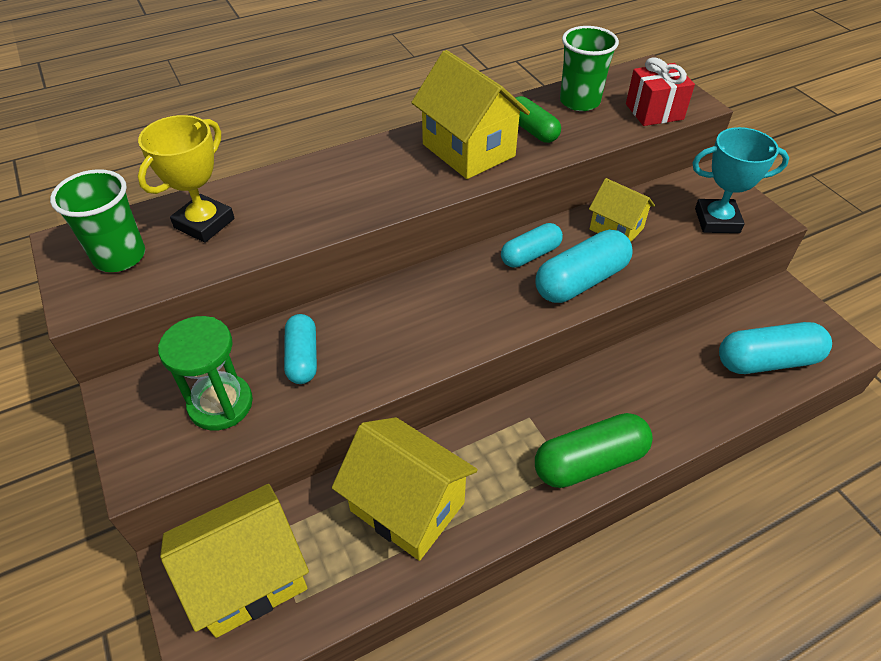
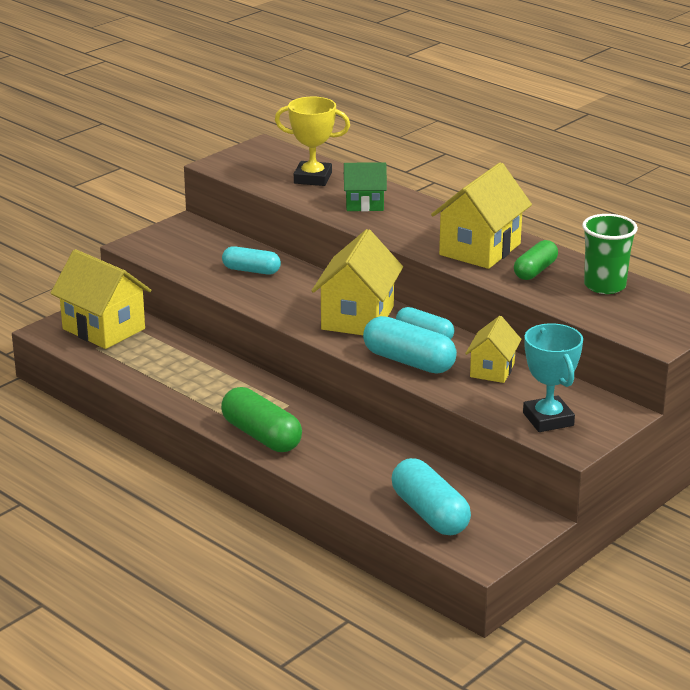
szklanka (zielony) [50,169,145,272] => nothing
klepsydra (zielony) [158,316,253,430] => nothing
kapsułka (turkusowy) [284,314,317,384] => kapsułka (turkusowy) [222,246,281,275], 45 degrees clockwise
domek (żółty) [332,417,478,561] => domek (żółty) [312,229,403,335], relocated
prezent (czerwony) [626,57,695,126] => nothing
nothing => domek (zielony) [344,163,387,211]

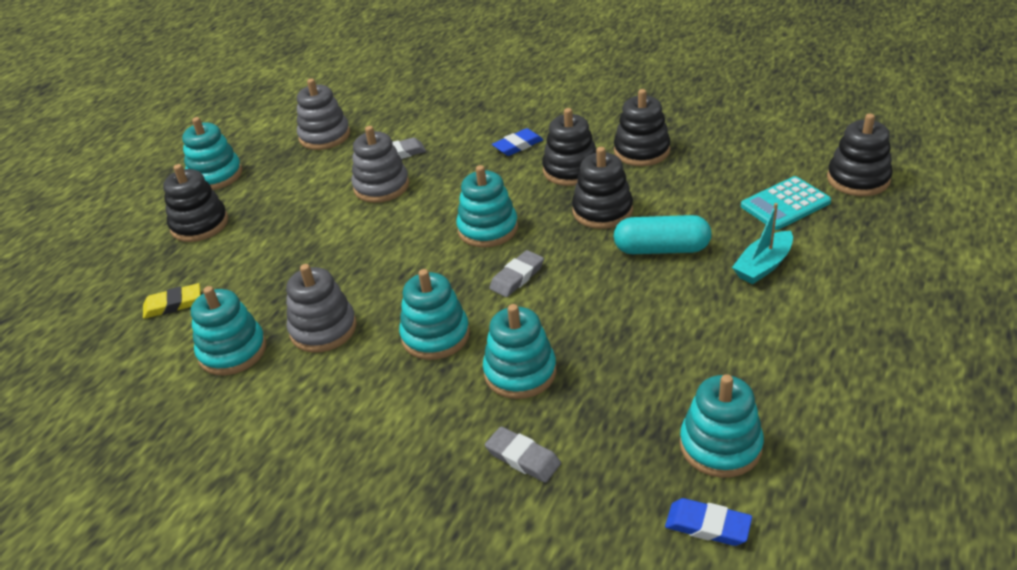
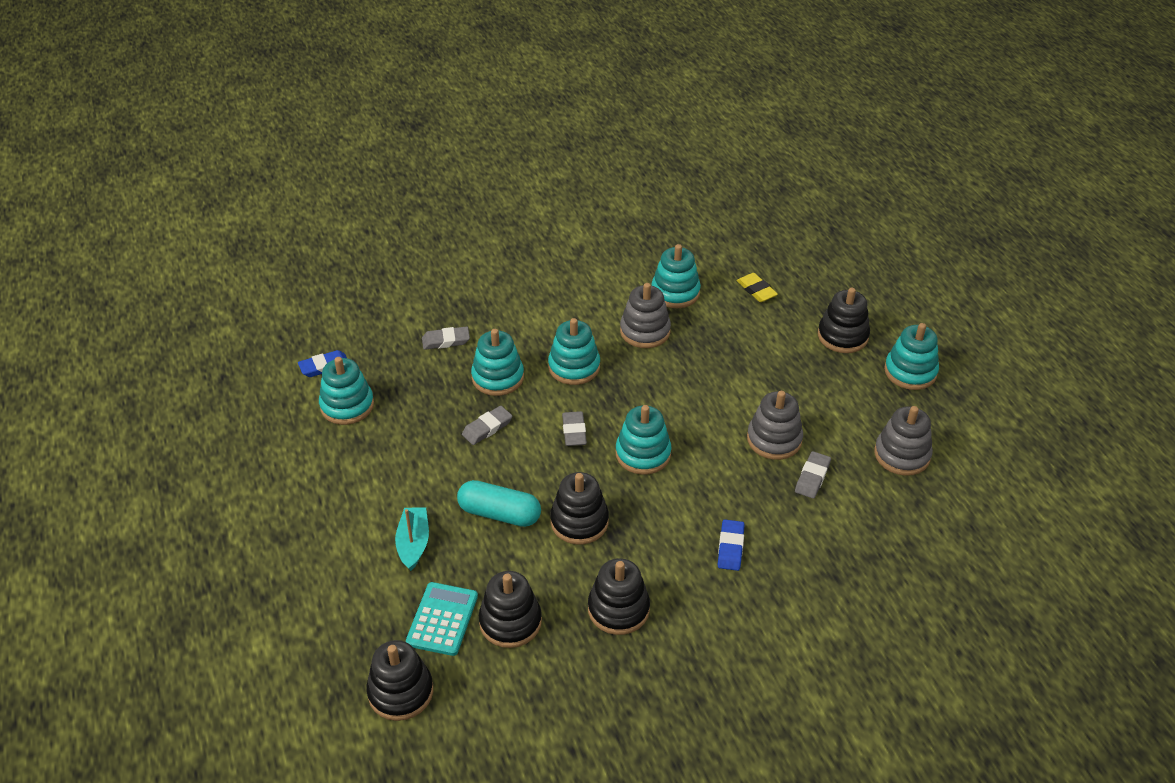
gumka do mazania (żółty) [143,283,200,319] => gumka do mazania (żółty) [737,273,778,302], 60 degrees counterclockwise
zabawka nakładanka (czarny) [542,108,596,186] => zabawka nakładanka (czarny) [479,571,542,648], relocated
kapsułka (turkusowy) [614,215,712,254] => kapsułka (turkusowy) [457,480,541,527], 60 degrees clockwise
nothing => gumka do mazania (szary) [462,406,512,445]

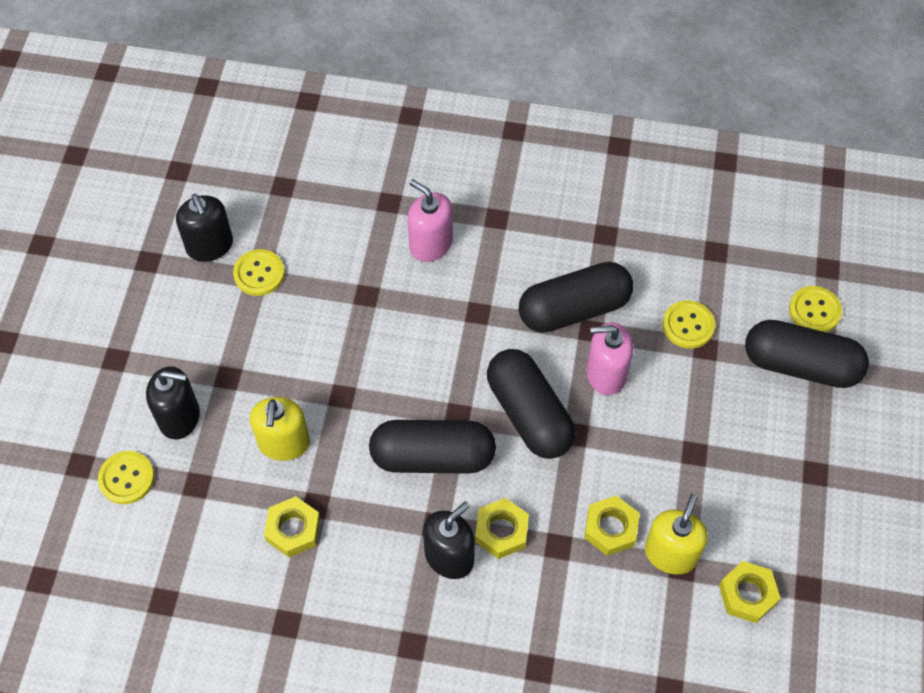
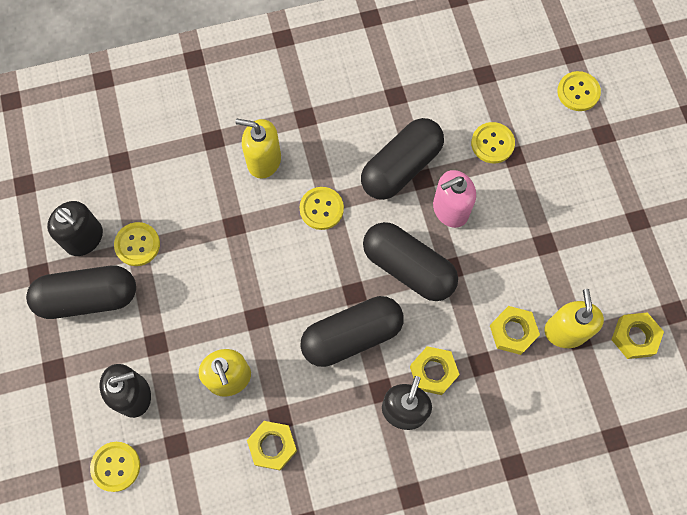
dozownik mydła (różowy) [408,179,453,262] => dozownik mydła (żółty) [235,119,281,179]
kapsułka (czarny) [745,320,869,388] => kapsułka (czarny) [26,266,136,319], relocated
nothing => guzik (żółty) [299,187,344,230]

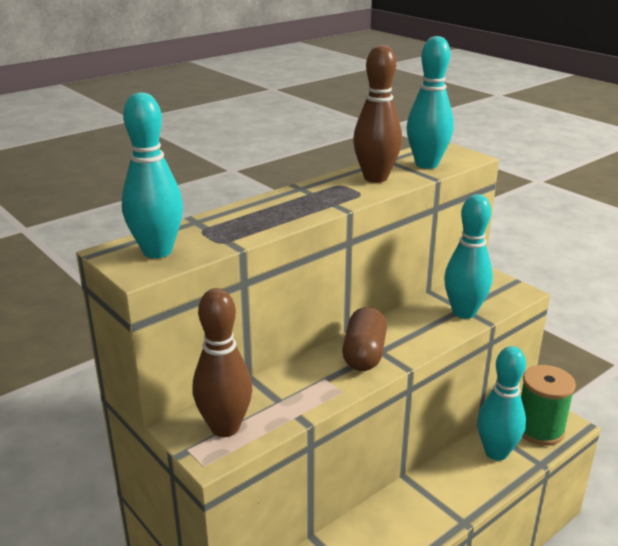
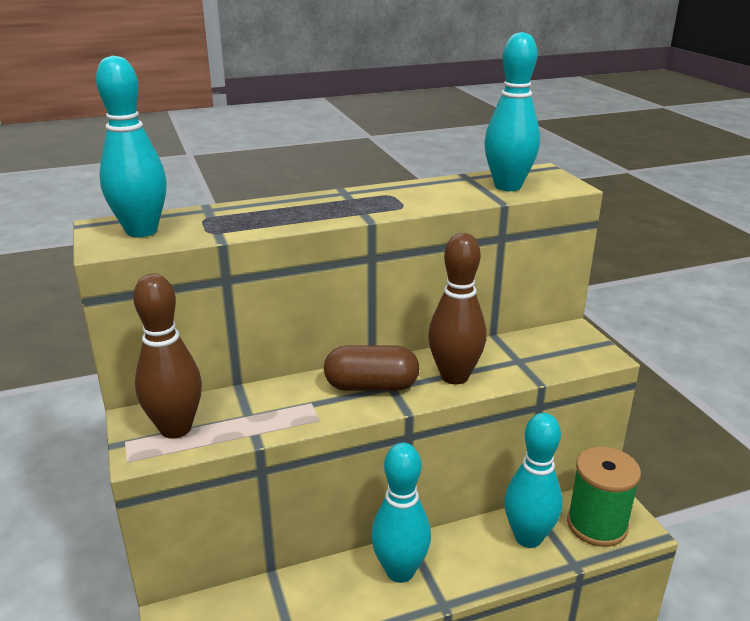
kapsułka (brązowy) [342,307,387,371] => kapsułka (brązowy) [324,346,419,391], 60 degrees clockwise
kręgiel (brązowy) [353,45,402,183] => kręgiel (brązowy) [428,233,486,385], relocated
kręgiel (turkusowy) [444,194,493,319] => kręgiel (turkusowy) [371,443,431,583], relocated

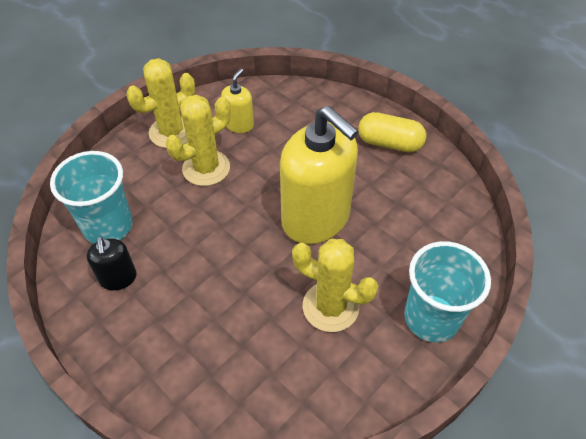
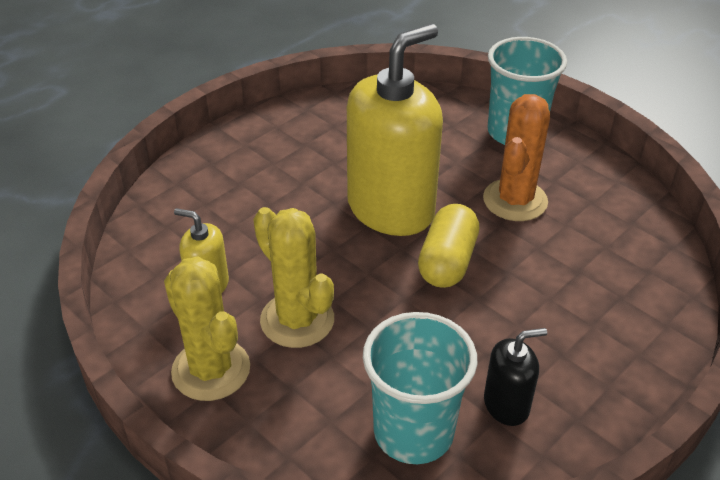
kaktus (żółty) [292,239,378,332] => kaktus (pomarańczowy) [483,94,550,221]
kapsułka (żółty) [358,112,426,153] => kapsułka (żółty) [418,204,479,288], relocated

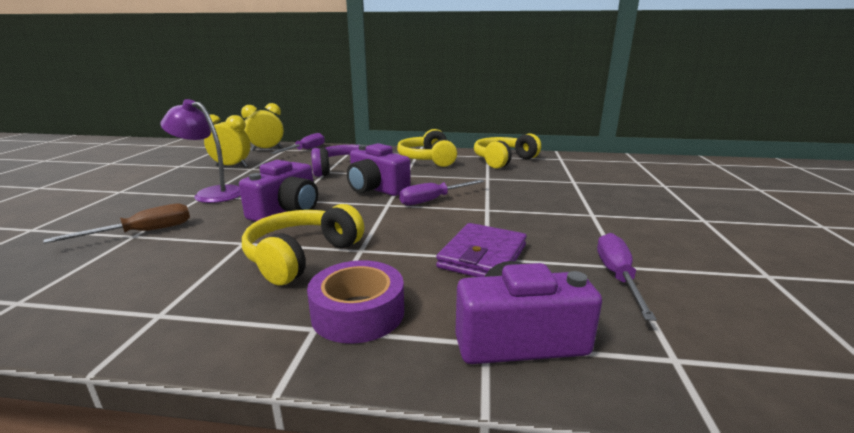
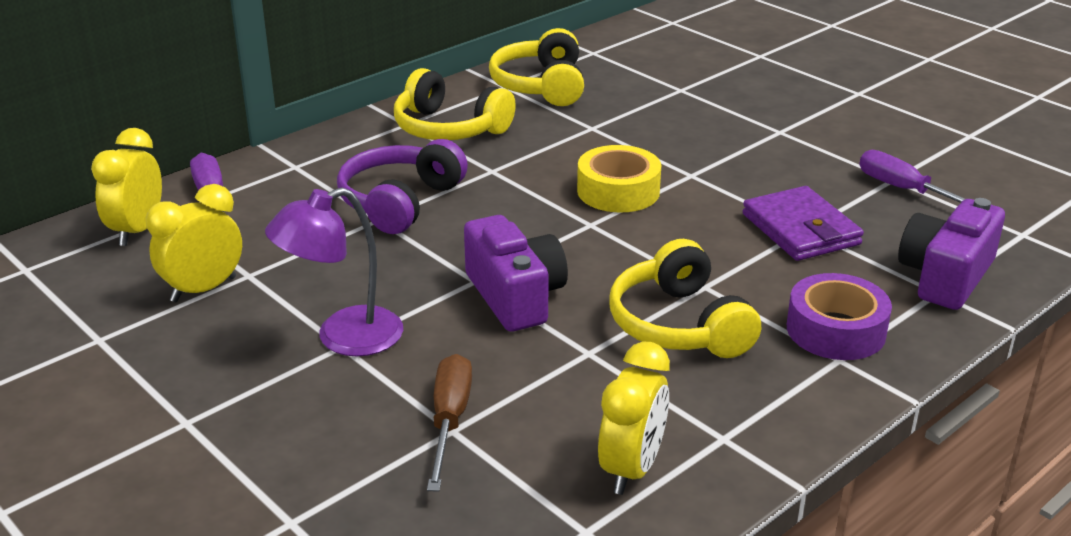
aparat fotograficzny (fioletowy) [347,143,411,196] => nothing
śrubokręt (fioletowy) [399,180,485,205] => taśma klejąca (żółty) [577,145,661,213]
nothing => budzik (żółty) [598,342,670,495]

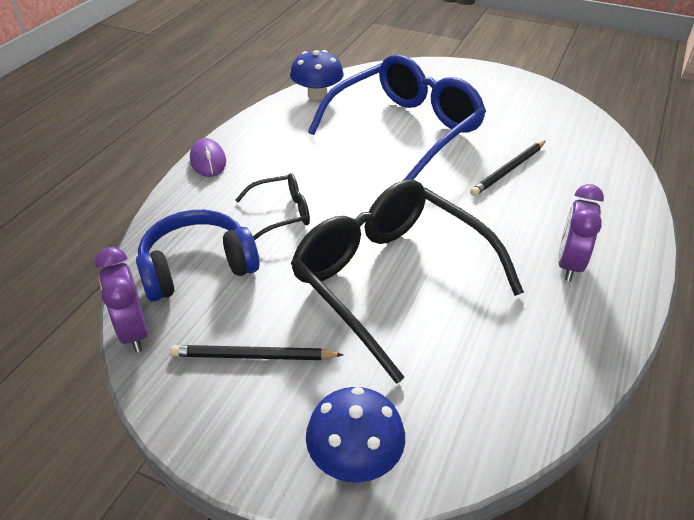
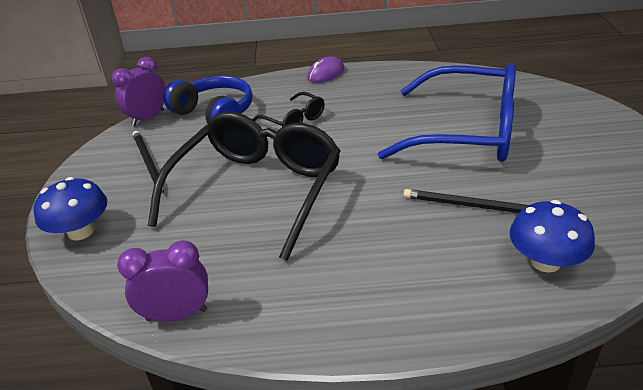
grzyb (niebieski) [290,50,344,100] => grzyb (niebieski) [510,200,595,273], relocated
budzik (fioletowy) [558,184,604,281] => budzik (fioletowy) [117,240,208,322], relocated

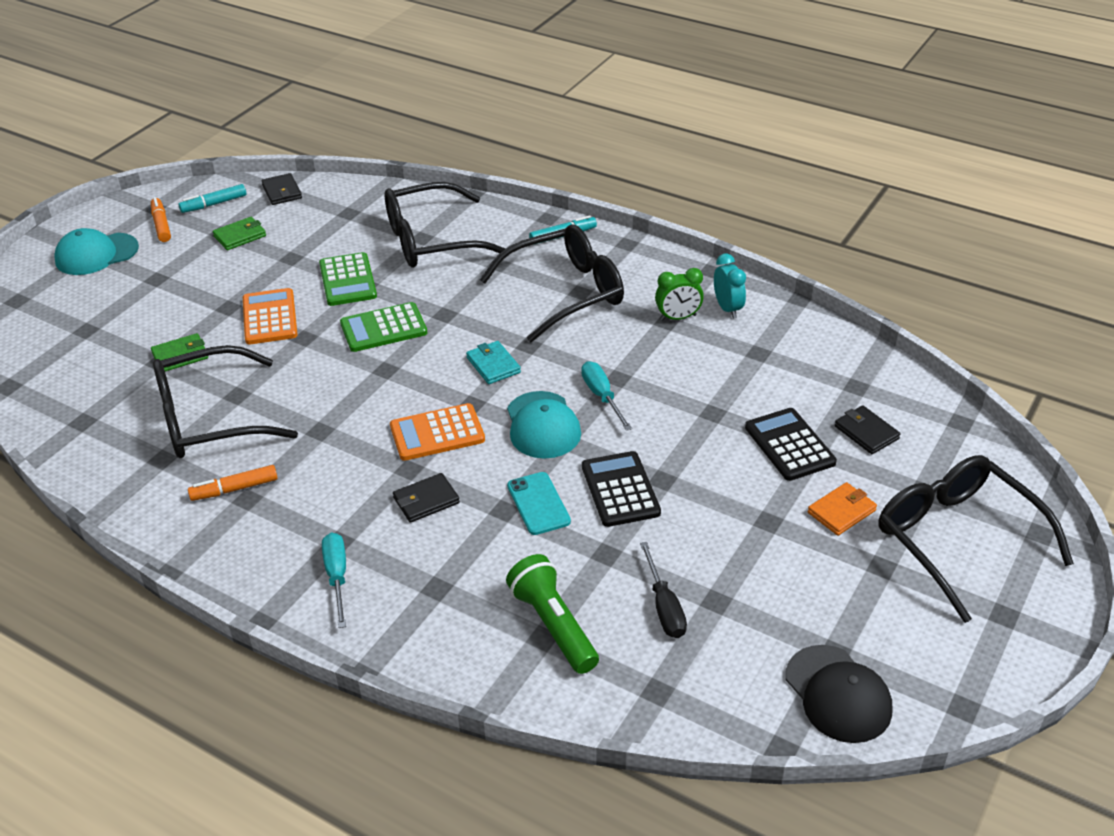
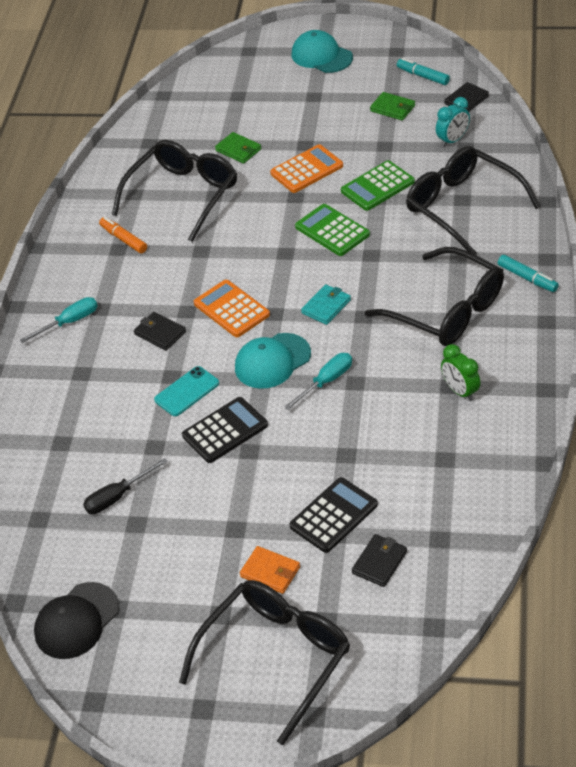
flamaster (pomarańczowy) [151,197,171,242] => nothing
okulary (czarny) [153,345,298,458] => okulary (czarny) [112,140,237,242], 75 degrees clockwise
latarka (zielony) [506,554,599,674] => nothing
budzik (turkusowy) [714,254,746,318] => budzik (turkusowy) [436,97,470,147], relocated

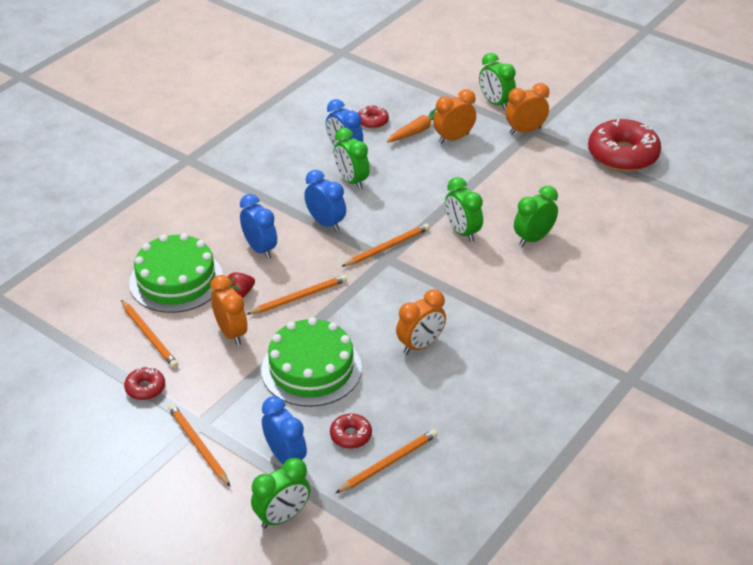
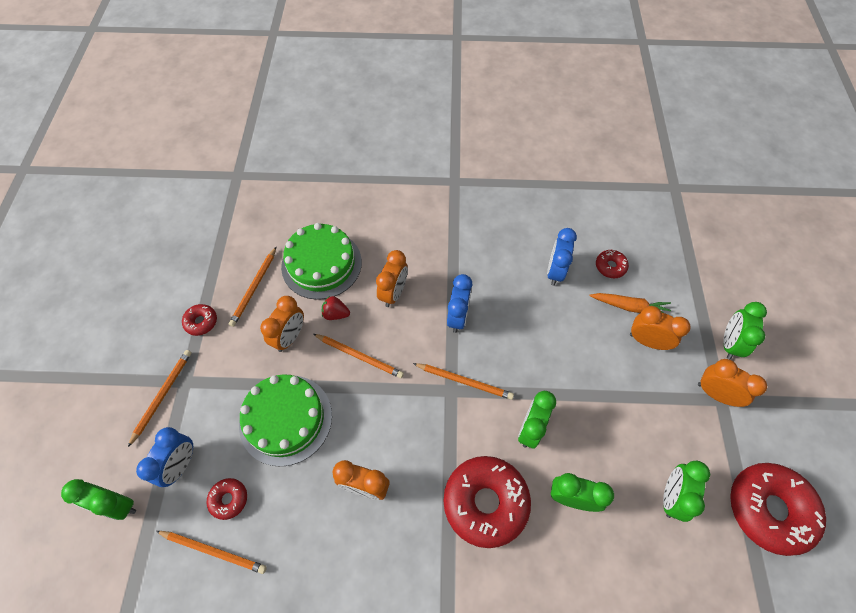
budzik (niebieski) [240,194,277,259] => budzik (pomarańczowy) [376,250,408,307]
budzik (zielony) [334,128,370,190] => budzik (zielony) [663,461,710,522], relocated
nothing => donut (czerwony) [443,456,531,548]

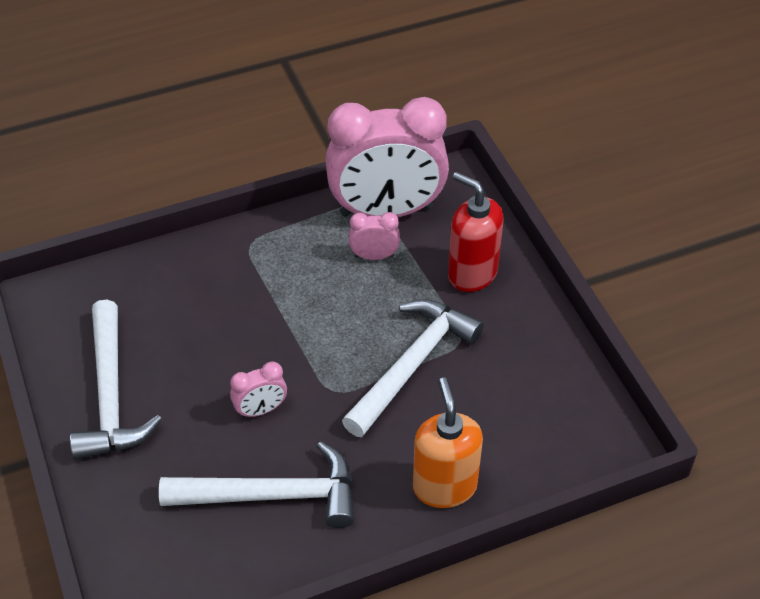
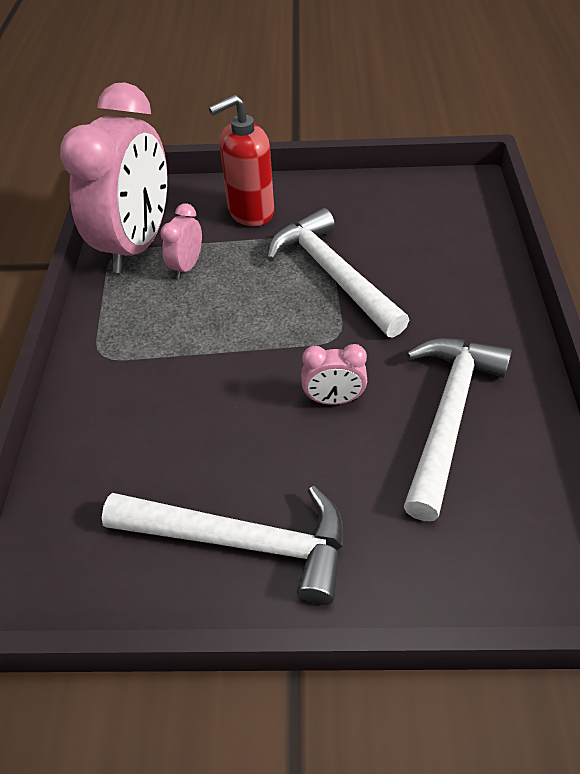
budzik (różowy) [230,361,287,418] => budzik (różowy) [301,344,367,405], 90 degrees clockwise
dozownik mydła (pomarańczowy) [413,378,483,508] => nothing

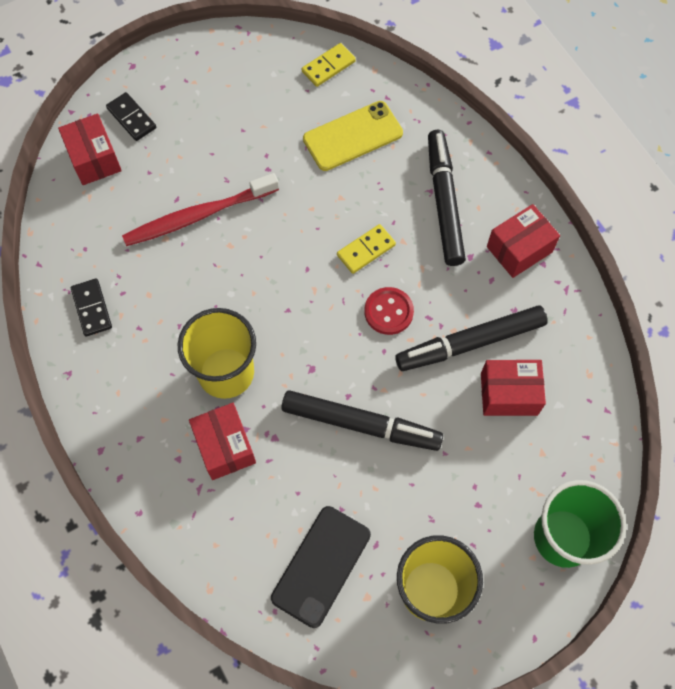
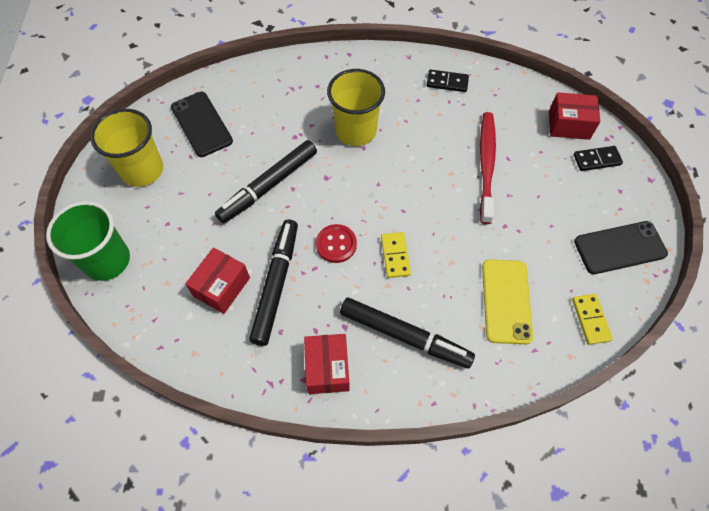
pudełko (czerwony) [189,403,256,480] => nothing
nothing => telefon (czarny) [574,221,668,274]

